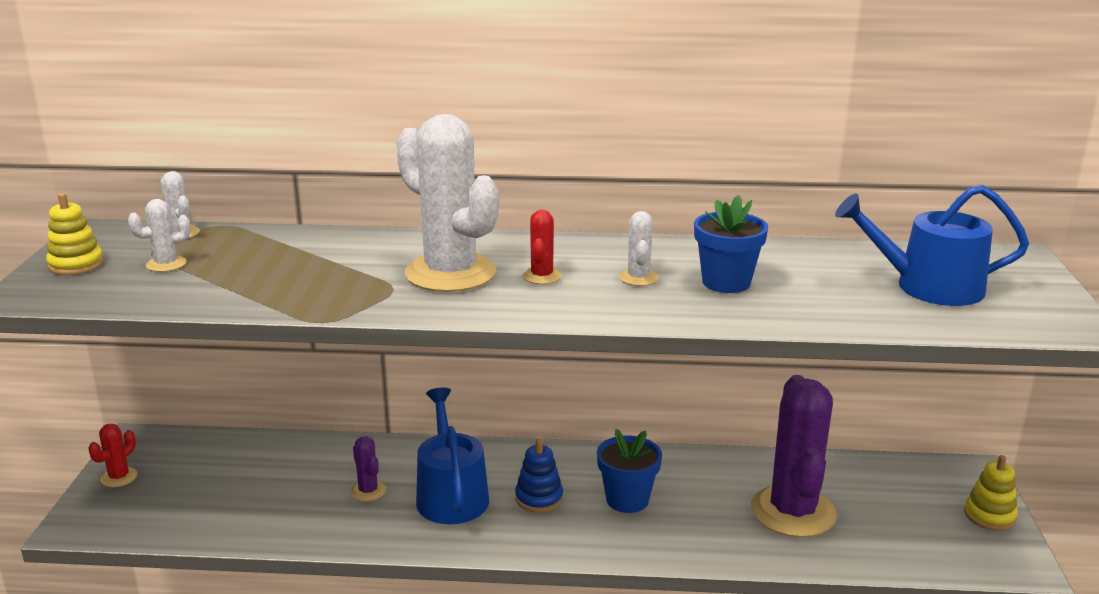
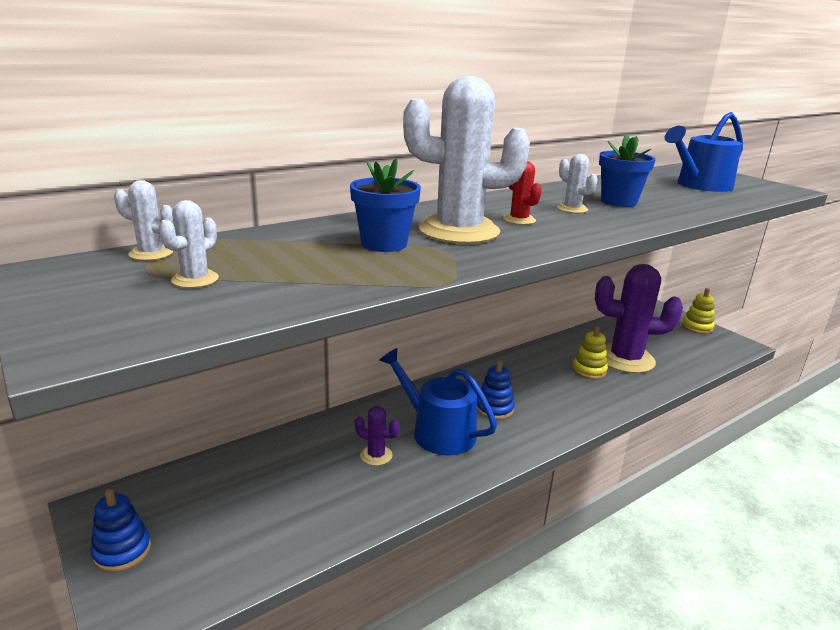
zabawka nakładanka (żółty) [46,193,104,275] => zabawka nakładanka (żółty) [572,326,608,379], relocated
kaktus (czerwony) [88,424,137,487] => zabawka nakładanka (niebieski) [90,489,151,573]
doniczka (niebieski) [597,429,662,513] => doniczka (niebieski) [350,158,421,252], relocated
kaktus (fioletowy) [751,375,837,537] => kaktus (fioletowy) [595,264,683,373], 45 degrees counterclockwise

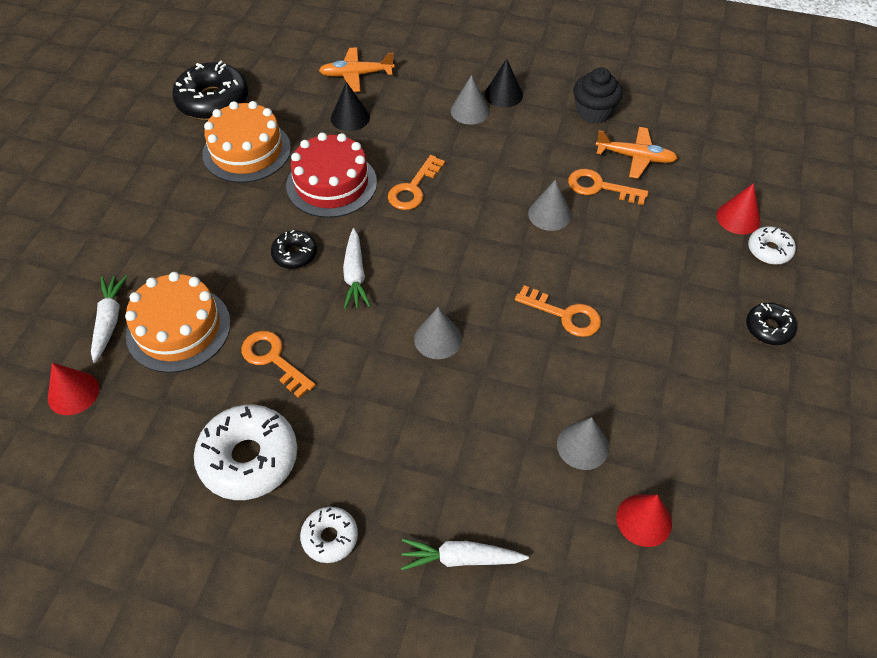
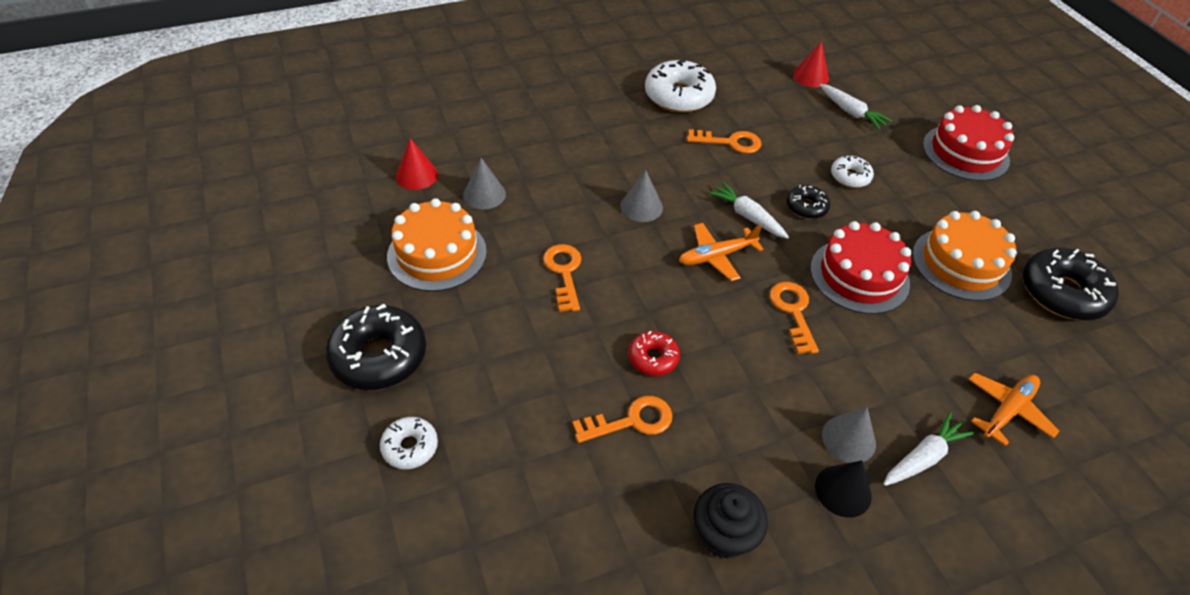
tort (pomarańczowy) [125,272,231,373] => tort (pomarańczowy) [387,198,487,292], relocated
donut (biały) [300,507,358,563] => donut (biały) [831,155,874,188], relocated
stożek (czarny) [331,82,370,131] => nothing
marchewka (biały) [401,539,529,570] => marchewka (biały) [883,412,975,486], relocated
klucz (pomarańczowy) [515,285,601,337] => klucz (pomarańczowy) [543,244,582,312], 90 degrees clockwise
stożek (szary) [528,180,571,231] => donut (czerwony) [629,331,680,376]
samolot (pomarańczowy) [596,127,678,179] => samolot (pomarańczowy) [679,223,764,281], relocated
stożek (czerwony) [716,183,760,234] => nothing
donut (czarny) [746,303,797,345] => donut (czarny) [325,304,426,390], x1.87
nothing => tort (czerwony) [923,105,1014,181]

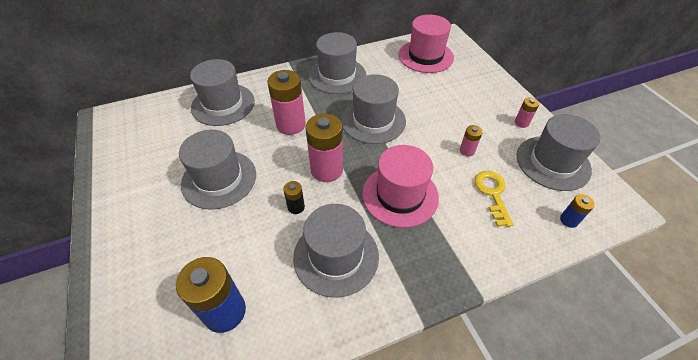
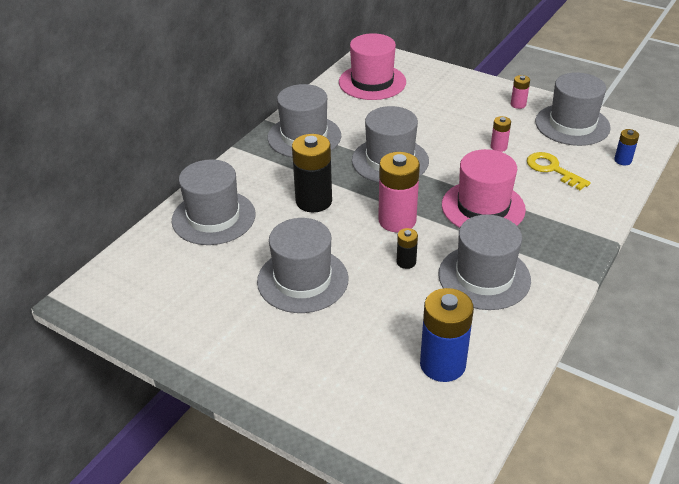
bateria (różowy) [267,70,306,135] => bateria (czarny) [292,134,332,212]

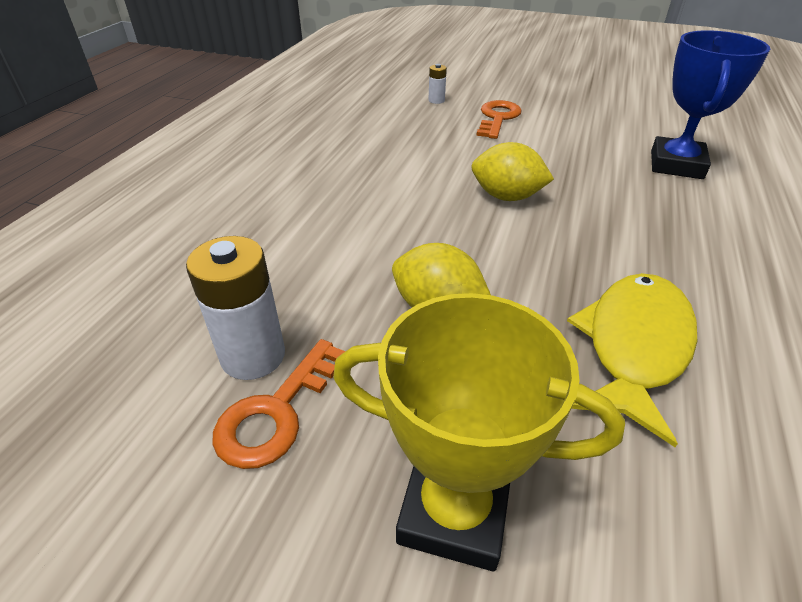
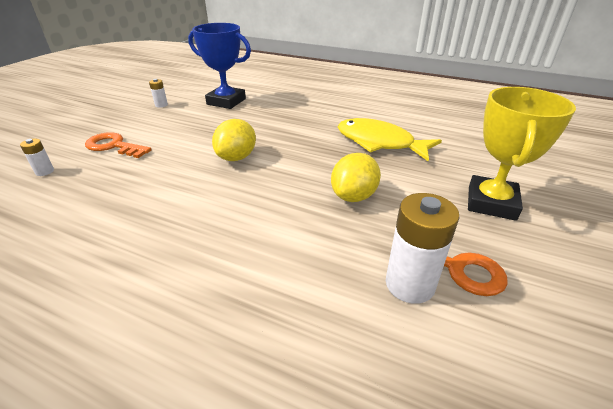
nothing => bateria (biały) [149,79,168,108]

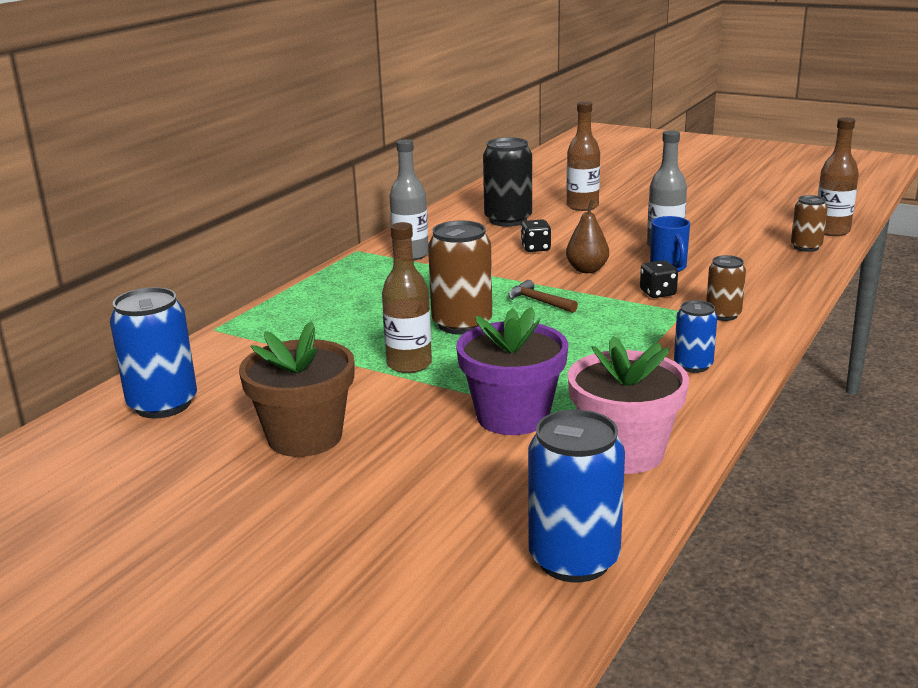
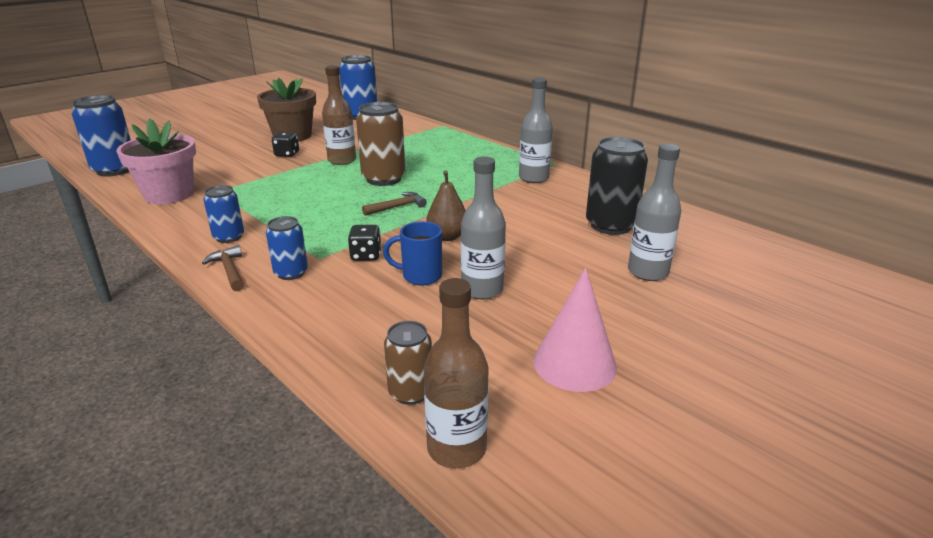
doniczka (fioletowy) [456,307,568,435] => nothing
kostka do gry (czarny) [521,220,551,252] => kostka do gry (czarny) [272,132,299,157], relocated
butelka (brązowy) [567,101,600,211] => butelka (szary) [628,144,681,281]
puszka (brązowy) [706,255,746,321] => puszka (niebieski) [266,216,308,280]
nothing => młotek (brązowy) [202,245,244,291]
nothing => stożek (różowy) [533,268,617,392]

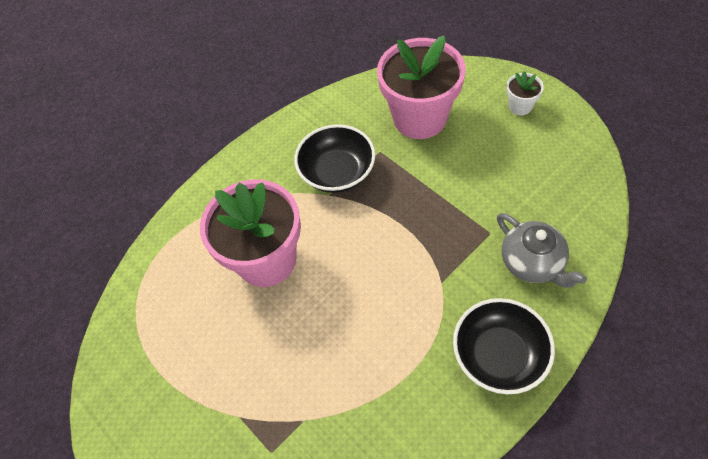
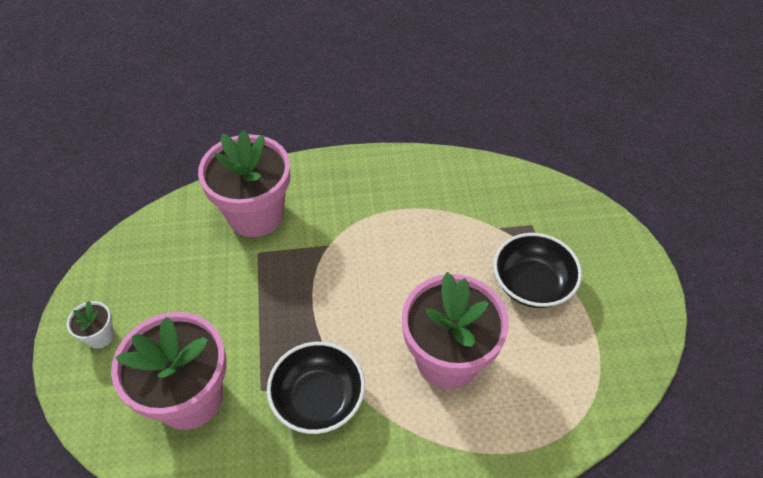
miska (czarny) [453,298,555,394] => miska (czarny) [493,233,582,308], relocated
imbryk (szary) [497,213,587,288] => doniczka (różowy) [198,130,290,237]

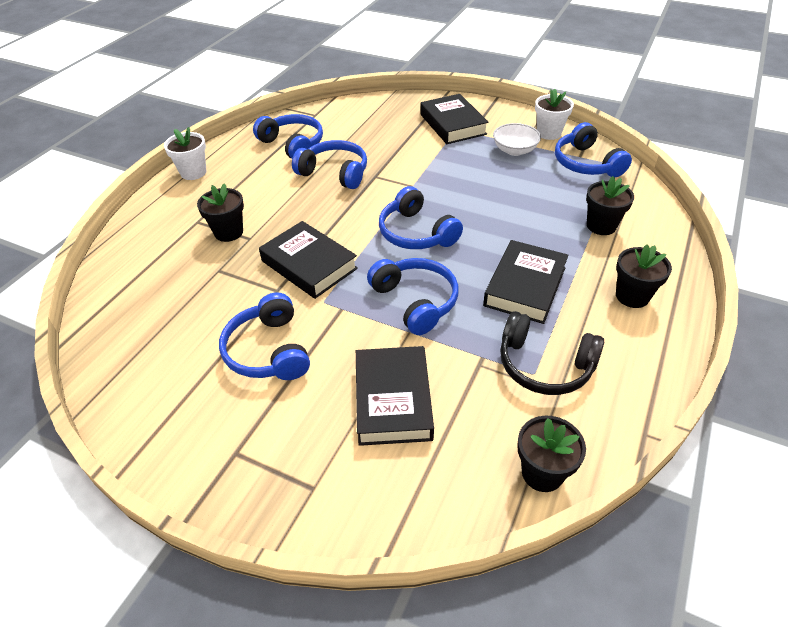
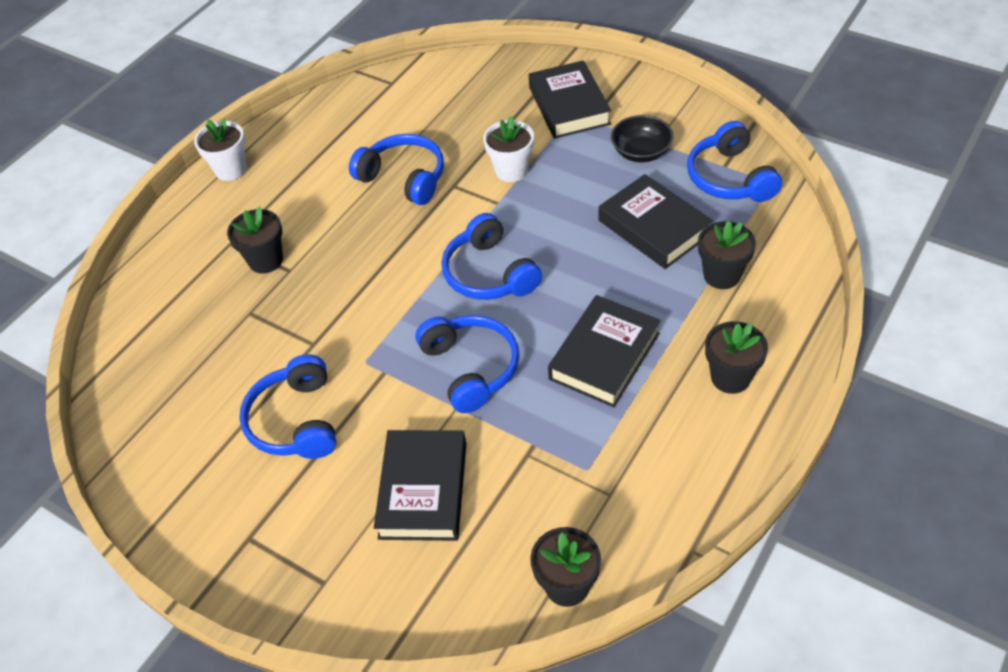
słuchawki (niebieski) [253,114,323,159] => nothing
książka (czarny) [259,221,358,299] => książka (czarny) [599,174,713,269], relocated
miska (biały) [493,123,541,156] => miska (czarny) [611,115,673,162]
słuchawki (czarny) [500,311,604,395] => nothing
doniczka (biały) [535,89,574,140] => doniczka (biały) [483,116,534,182], relocated

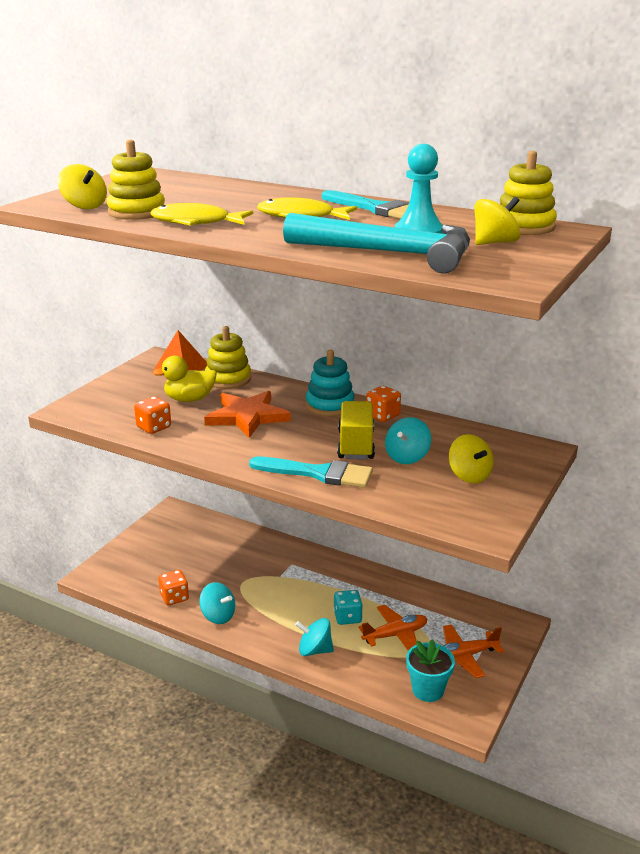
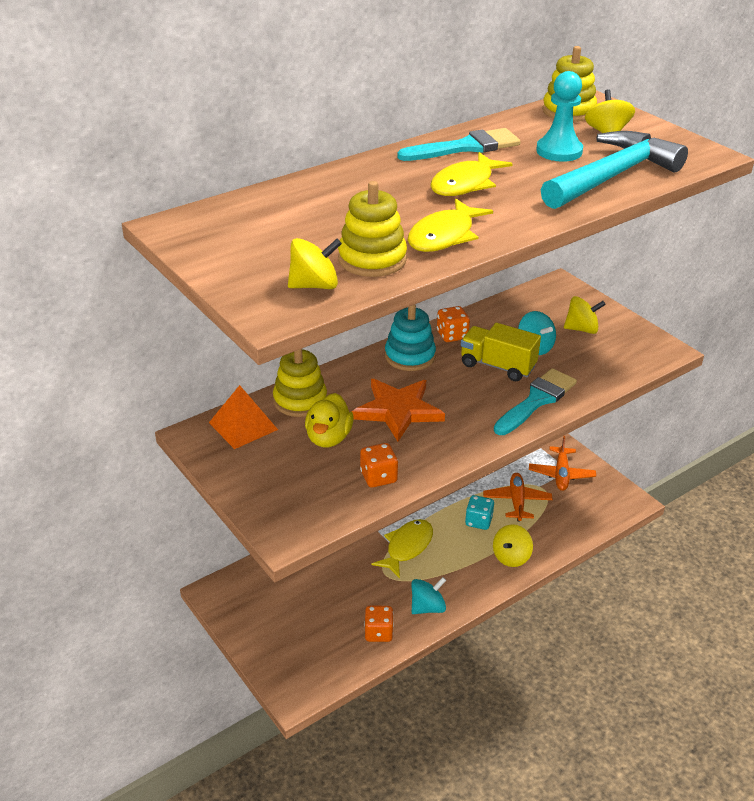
bączek (turkusowy) [295,618,334,656] => bączek (żółty) [493,524,533,567]
doniczka (turkusowy) [406,639,455,702] => nothing
nothing => ryba (żółty) [372,519,433,578]

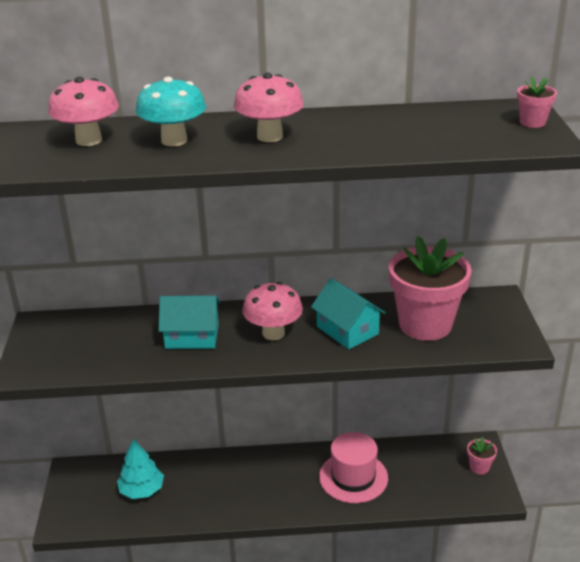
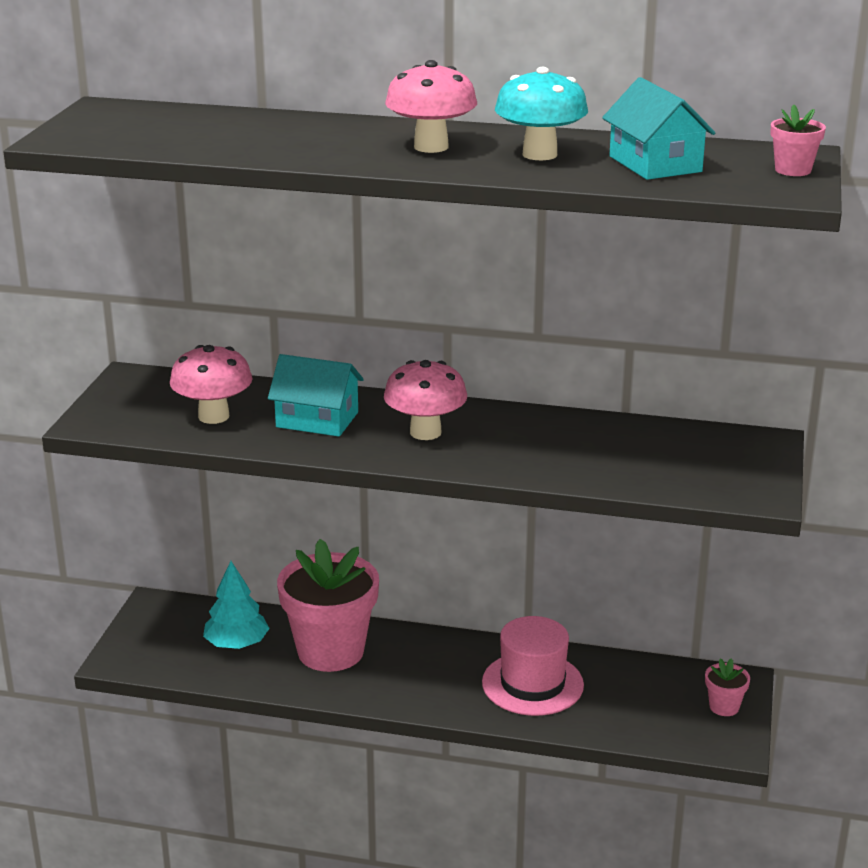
grzyb (różowy) [48,77,119,146] => grzyb (różowy) [170,345,253,424], relocated
grzyb (turkusowy) [136,77,206,146] => grzyb (turkusowy) [495,67,588,160], relocated
domek (turkusowy) [311,278,386,349] => domek (turkusowy) [602,77,715,180], relocated
doniczka (różowy) [389,236,472,341] => doniczka (różowy) [277,539,379,672], relocated

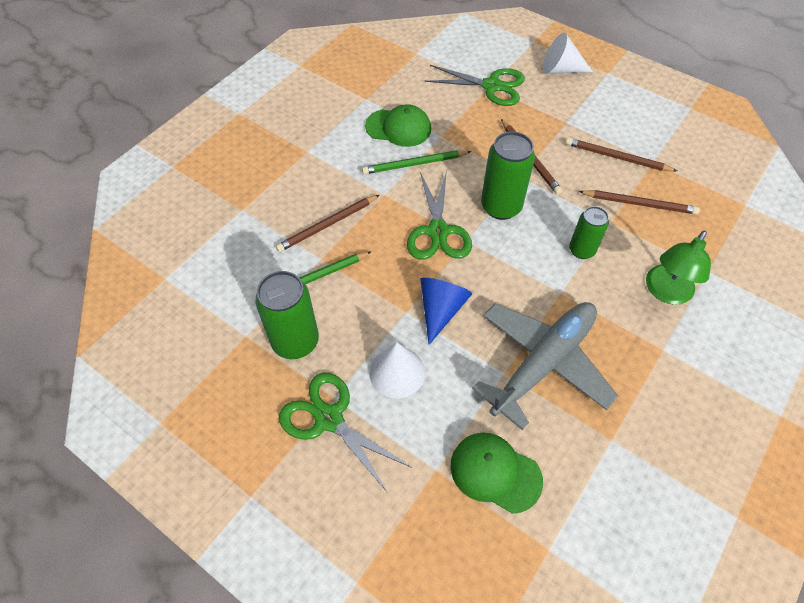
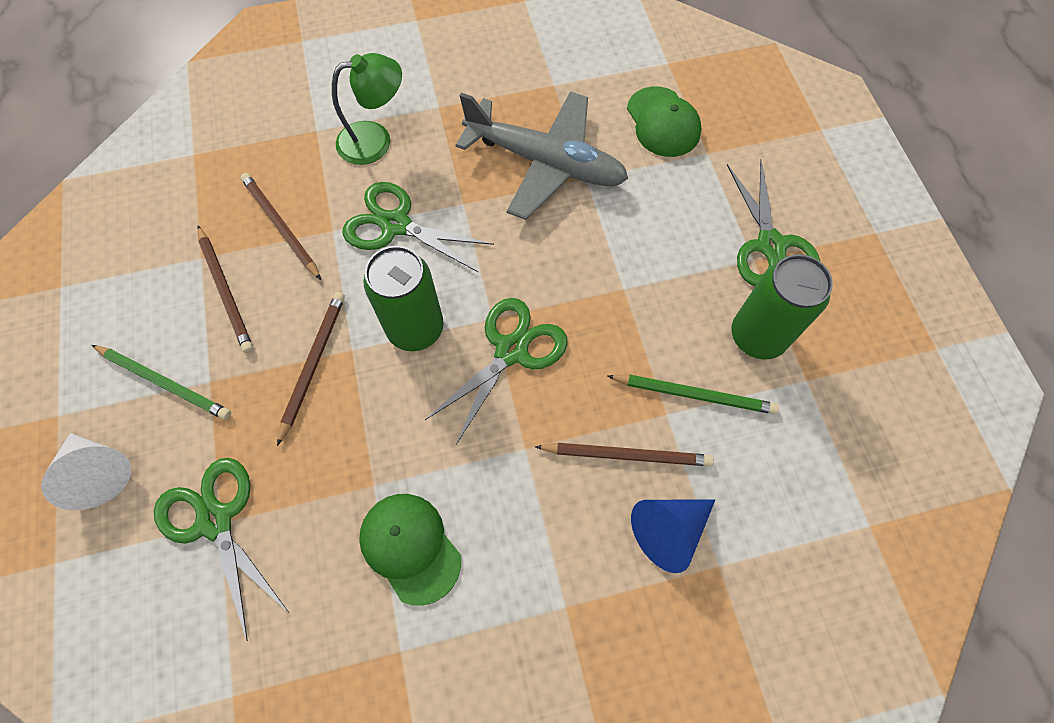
ołówek (zielony) [362,150,471,174] => ołówek (zielony) [92,345,231,420], relocated
stożek (biały) [369,342,425,399] => nothing
stożek (niebieski) [420,278,472,345] => stożek (niebieski) [631,500,715,573], relocated
samolot (szary) [472,302,618,430] => samolot (szary) [456,91,628,220], 150 degrees counterclockwise
puszka (zielony) [569,206,609,259] => nożyczki (zielony) [342,182,494,272]

